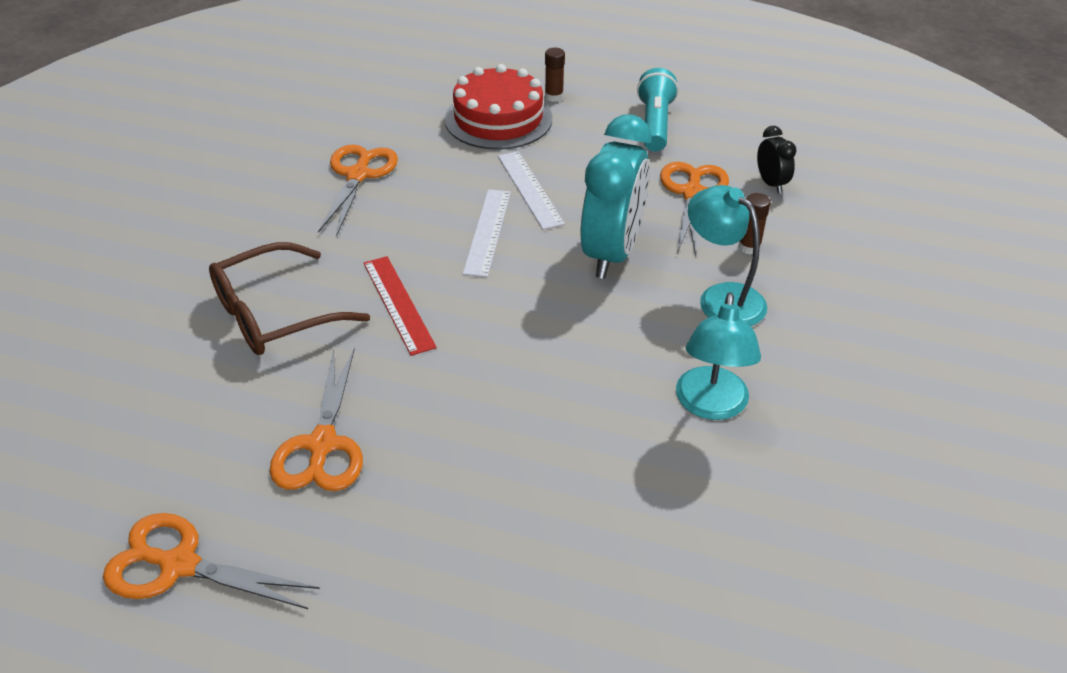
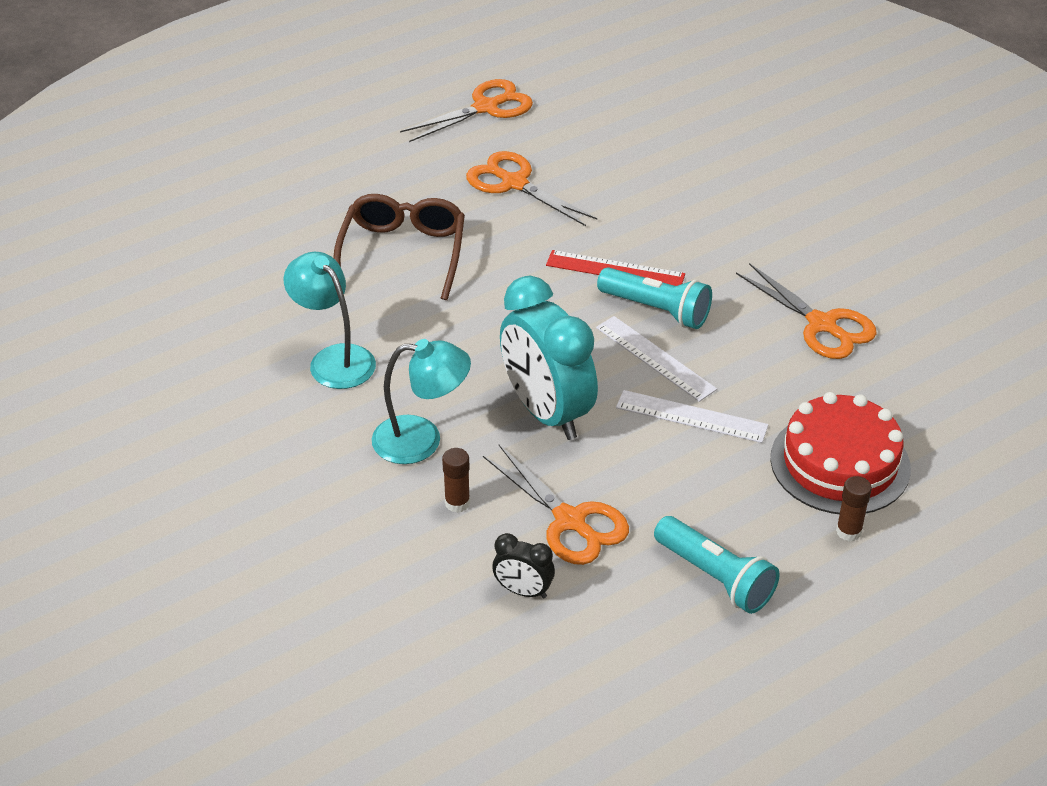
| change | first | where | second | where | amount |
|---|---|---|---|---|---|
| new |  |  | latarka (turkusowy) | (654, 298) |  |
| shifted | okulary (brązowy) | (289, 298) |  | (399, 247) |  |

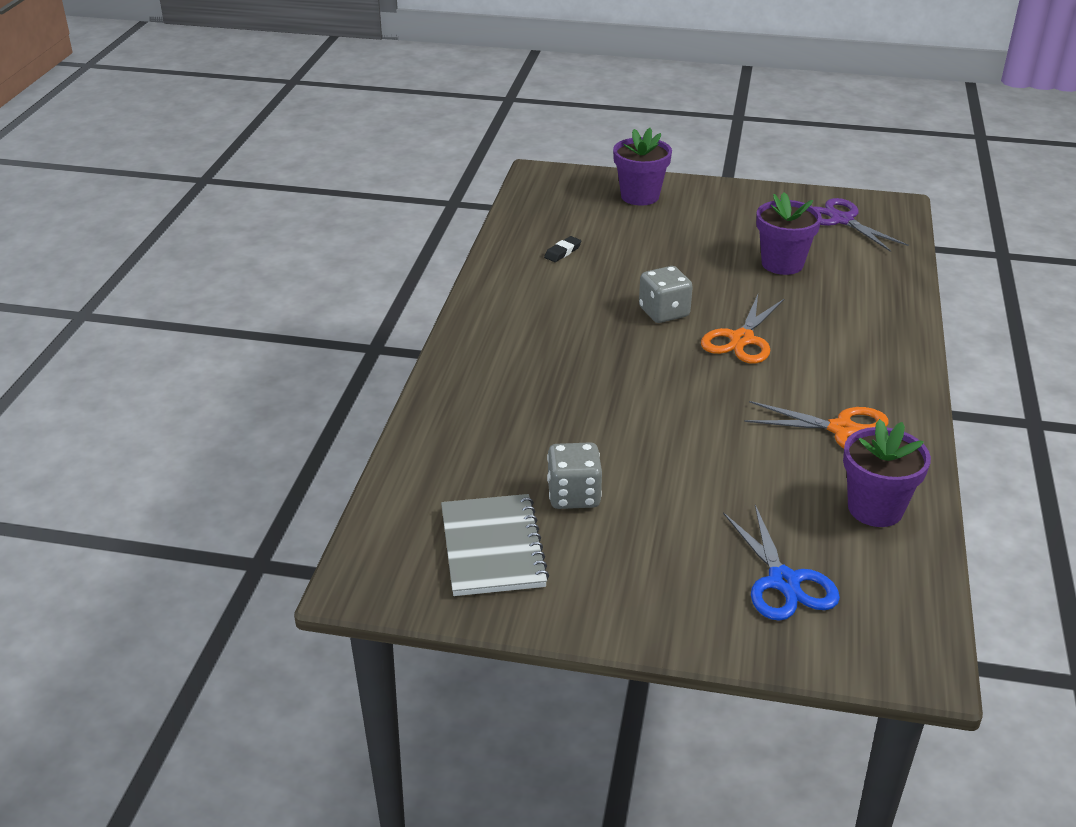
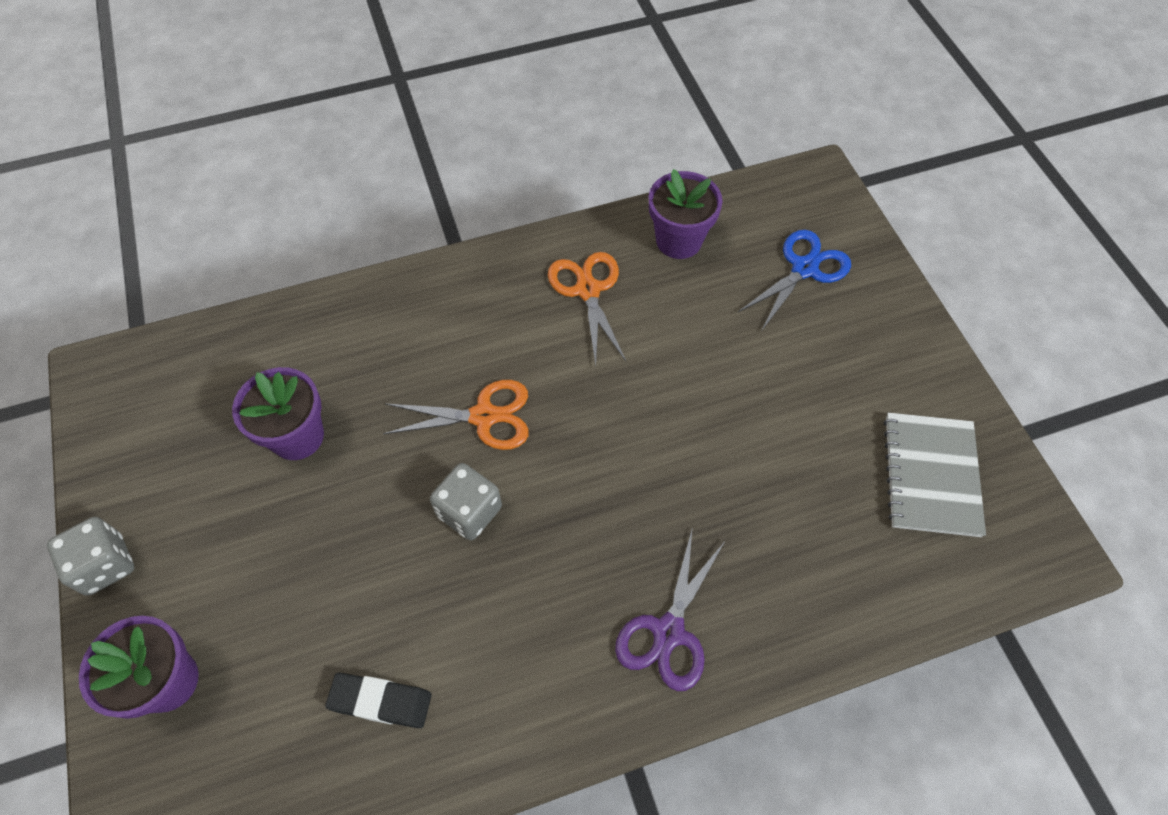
| change | first | where | second | where | amount |
|---|---|---|---|---|---|
| shifted | kostka do gry (szary) | (574, 475) |  | (90, 556) |  |
| shifted | nożyczki (fioletowy) | (861, 225) |  | (670, 609) |  |
| rotated | zeszyt (szary) | (495, 545) |  | (935, 474) | 45 degrees counterclockwise |
| scaled | gumka do mazania (czarny) | (562, 249) |  | (378, 700) | x1.56 |

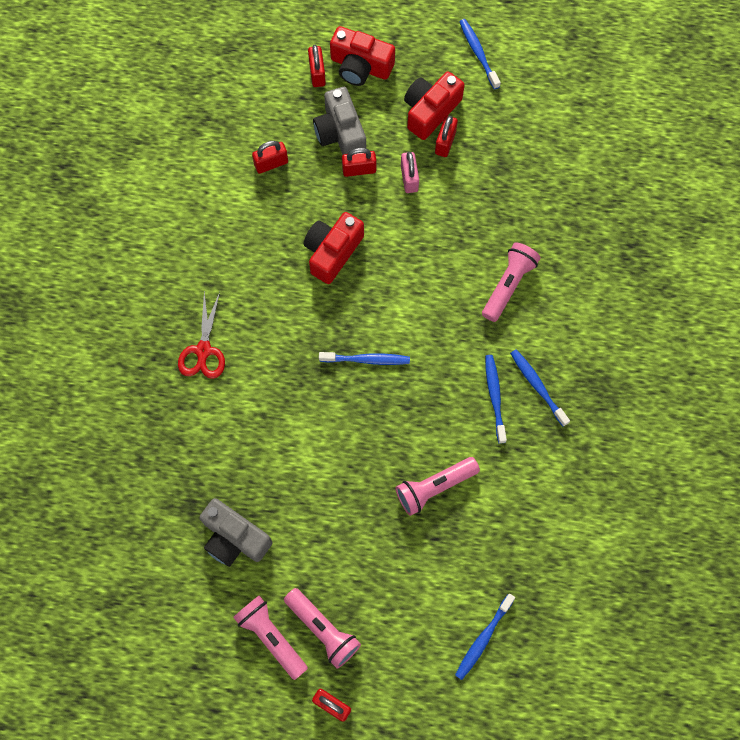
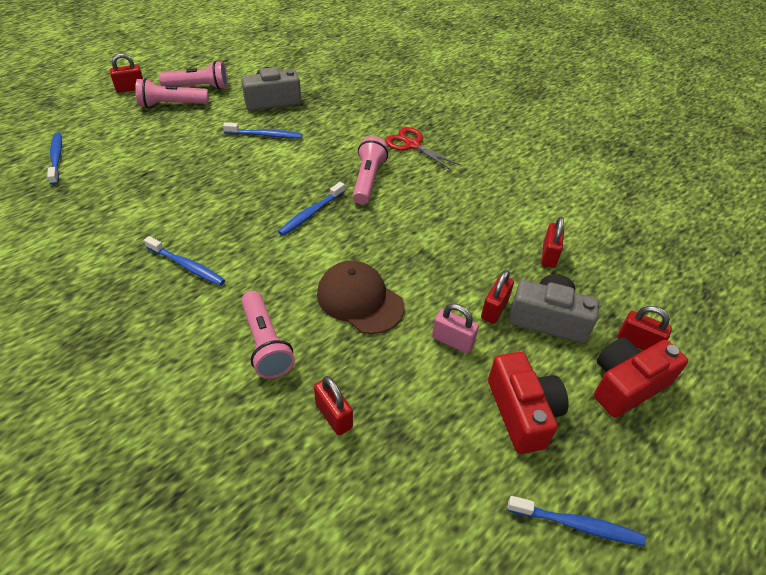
| change | first | where | second | where | amount |
|---|---|---|---|---|---|
| gone | aparat fotograficzny (czerwony) | (334, 248) |  |  |  |
| new |  |  | czapka (brązowy) | (360, 297) |  |
| shifted | latarka (różowy) | (437, 486) |  | (370, 170) |  |
| shifted | kłódka (czerwony) | (446, 136) |  | (333, 405) |  |
| shifted | szczoteczka do zębów (niebieski) | (540, 387) |  | (262, 130) |  |

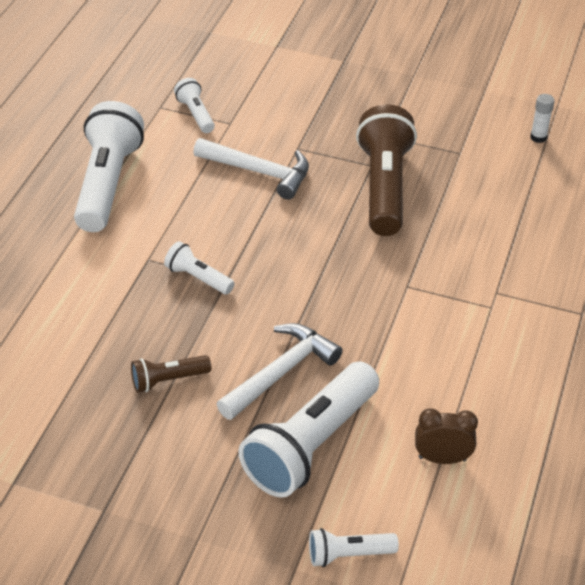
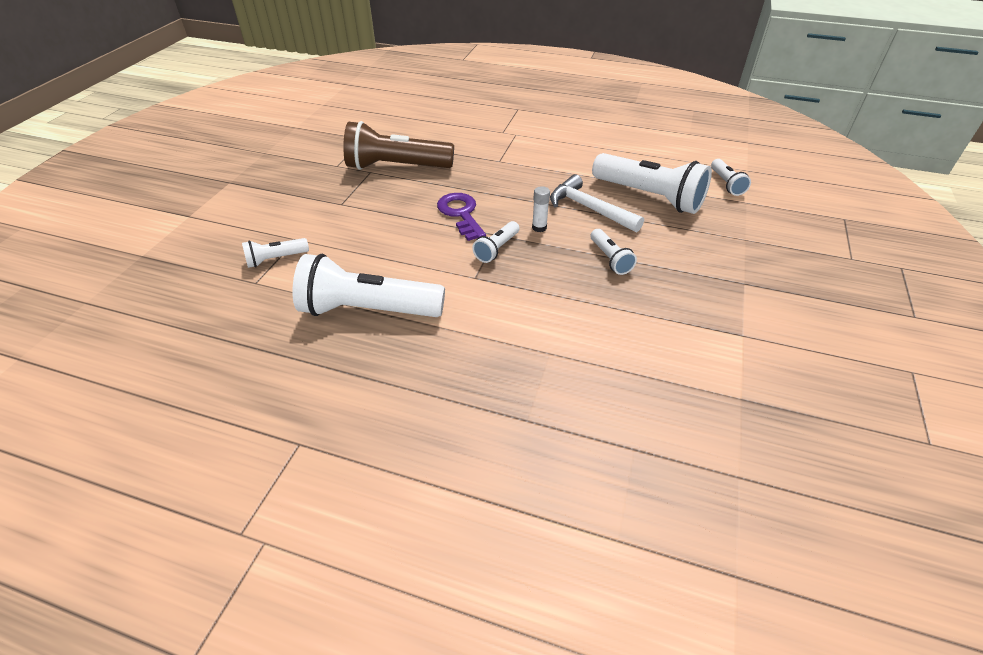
| change | first | where | second | where | amount |
|---|---|---|---|---|---|
| gone | młotek (biały) | (251, 169) |  |  |  |
| gone | budzik (brązowy) | (446, 436) |  |  |  |
| new |  |  | klucz (fioletowy) | (461, 217) |  |
| shifted | klej w sztyfcie (biały) | (542, 118) |  | (541, 209) |  |
| repainted | latarka (brązowy) | (171, 373) | latarka (biały) | (614, 252) |  |

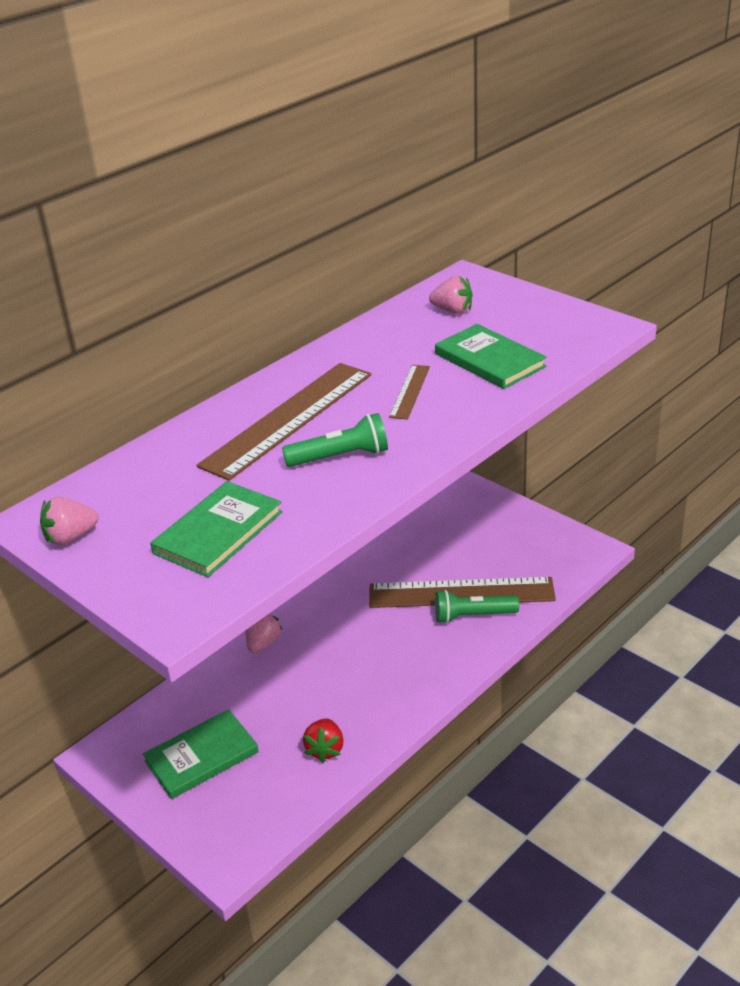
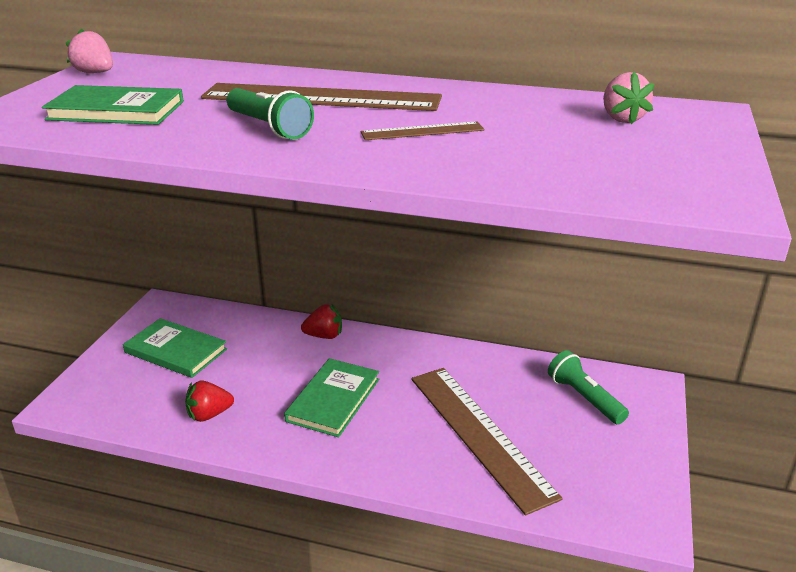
| change | first | where | second | where | amount |
|---|---|---|---|---|---|
| shifted | książka (zielony) | (491, 356) |  | (331, 397) |  |
| shifted | latarka (zielony) | (477, 606) |  | (588, 387) |  |
| repainted | truskawka (różowy) | (264, 633) | truskawka (czerwony) | (321, 321) |  |

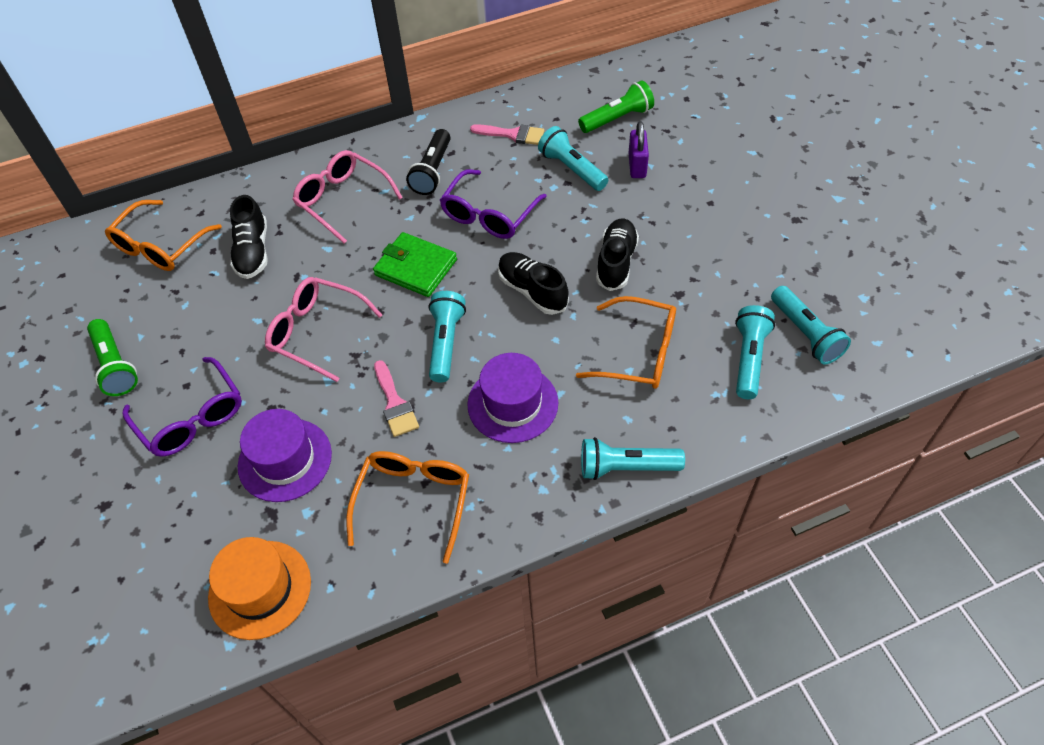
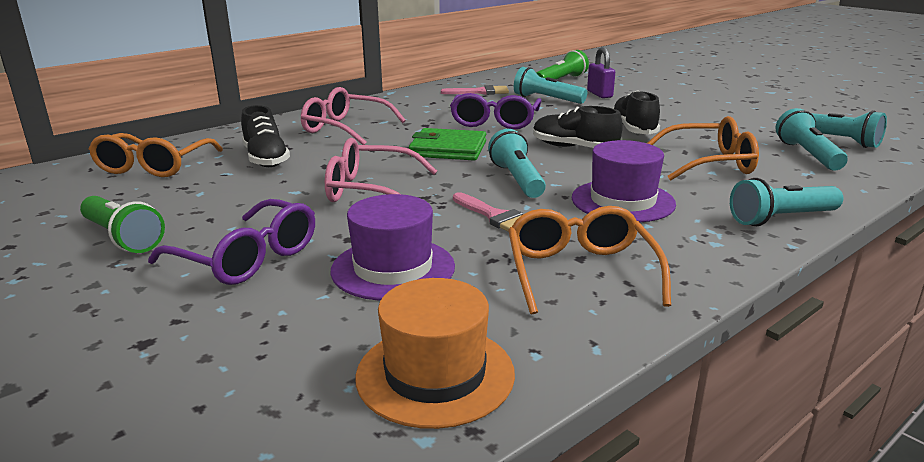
| change | first | where | second | where | amount |
|---|---|---|---|---|---|
| gone | latarka (czarny) | (428, 162) |  |  |  |

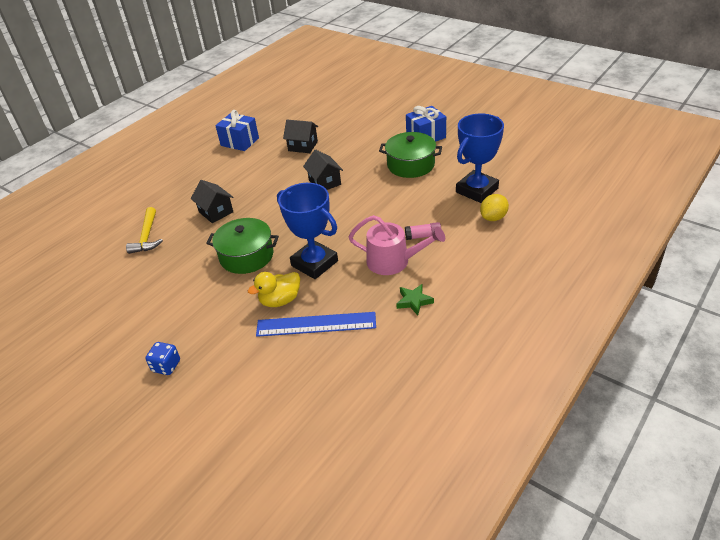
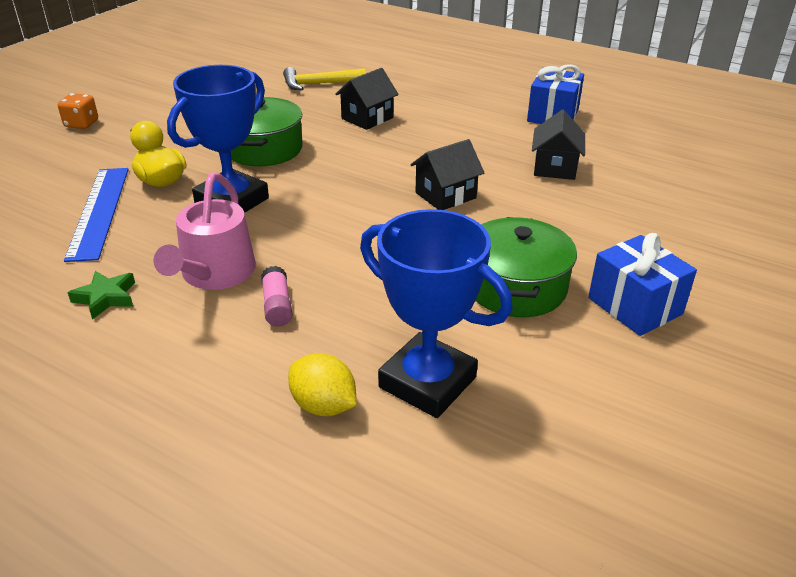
| change | first | where | second | where | amount |
|---|---|---|---|---|---|
| repainted | kostka do gry (niebieski) | (162, 358) | kostka do gry (pomarańczowy) | (78, 111) |  |

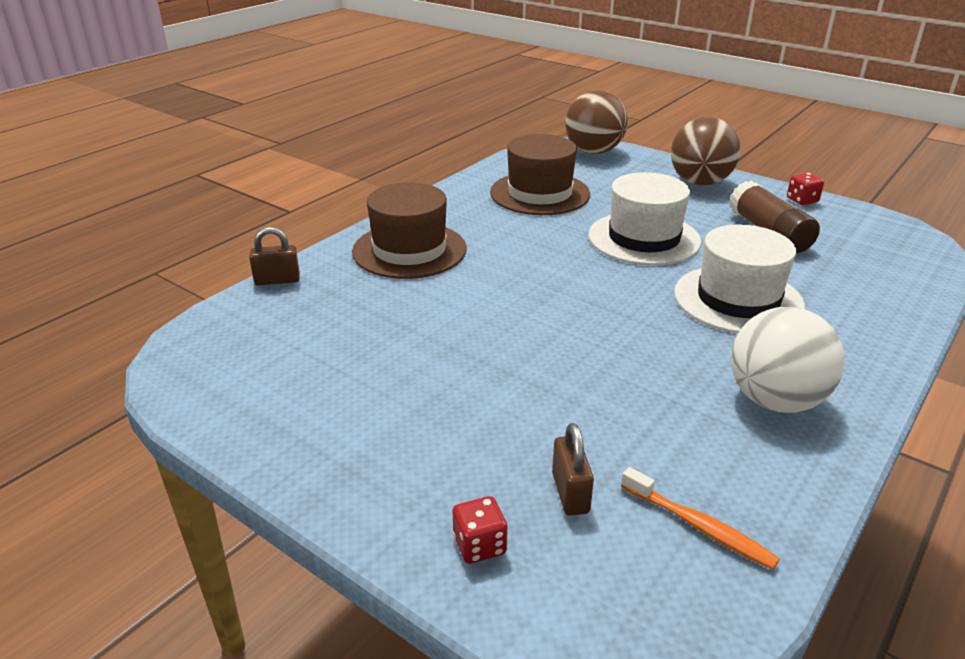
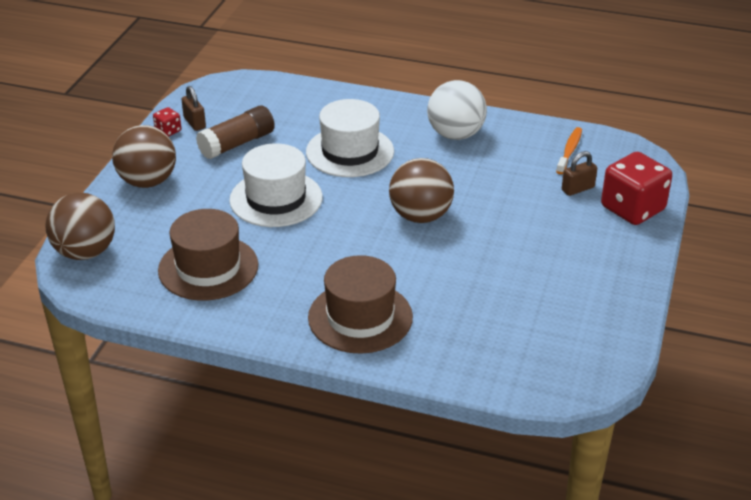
| change | first | where | second | where | amount |
|---|---|---|---|---|---|
| new |  |  | piłka (brązowy) | (421, 190) |  |
| shifted | kłódka (brązowy) | (274, 256) |  | (193, 108) |  |
| scaled | kostka do gry (czerwony) | (480, 530) |  | (636, 188) | x2.21 |

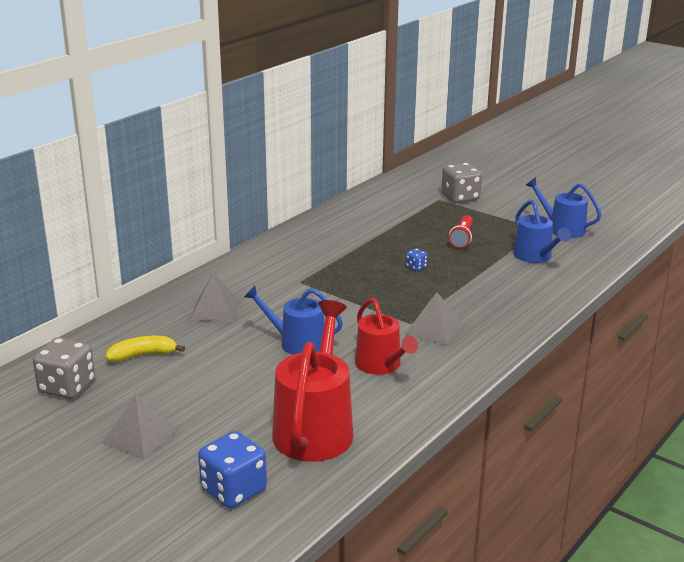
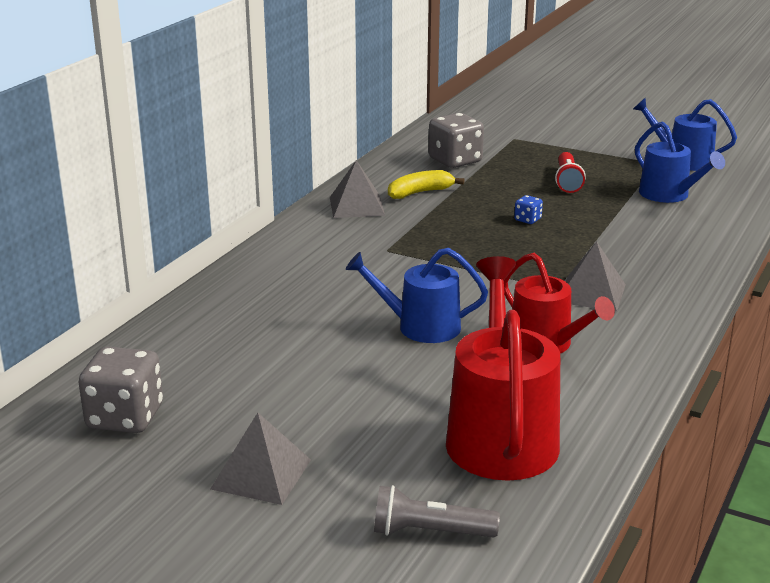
| change | first | where | second | where | amount |
|---|---|---|---|---|---|
| shifted | banan (żółty) | (145, 349) |  | (426, 184) |  |
| shifted | piramida (szary) | (215, 297) |  | (357, 189) |  |
| shifted | kostka do gry (szary) | (461, 183) |  | (456, 140) |  |
| swapped | kostka do gry (niebieski) | (232, 469) | latarka (szary) | (437, 511) |  |

